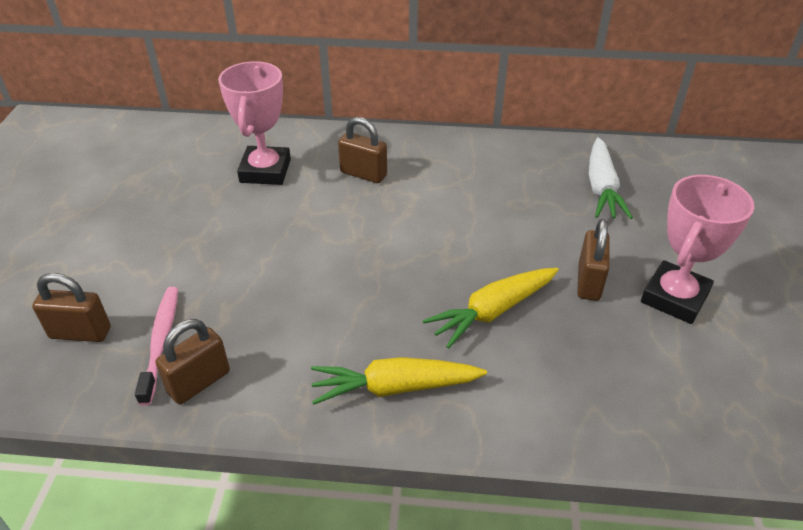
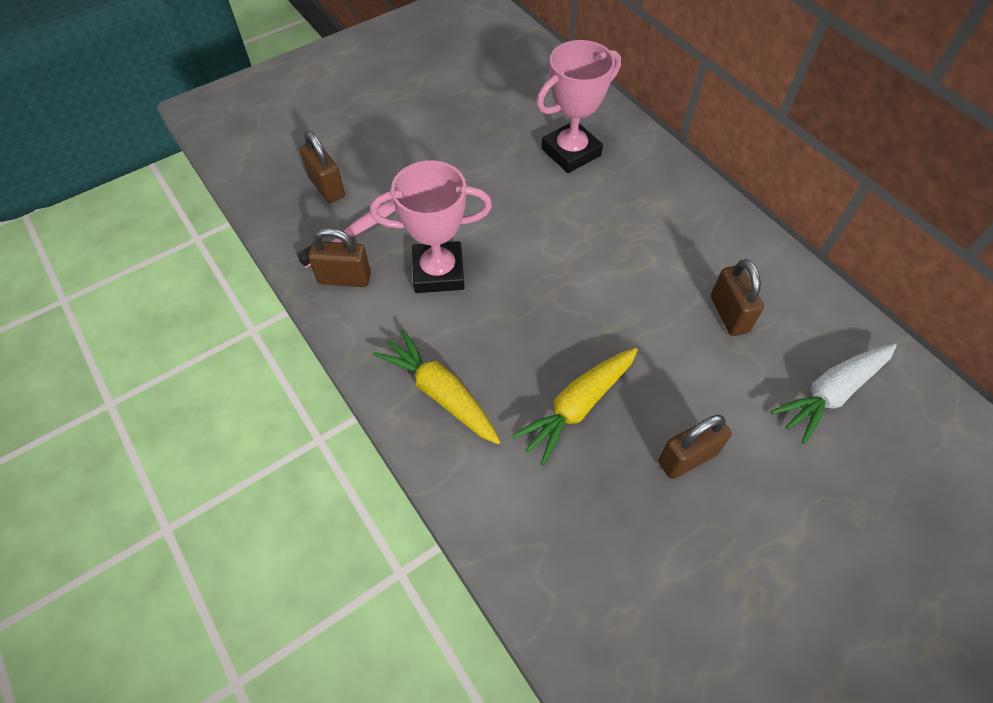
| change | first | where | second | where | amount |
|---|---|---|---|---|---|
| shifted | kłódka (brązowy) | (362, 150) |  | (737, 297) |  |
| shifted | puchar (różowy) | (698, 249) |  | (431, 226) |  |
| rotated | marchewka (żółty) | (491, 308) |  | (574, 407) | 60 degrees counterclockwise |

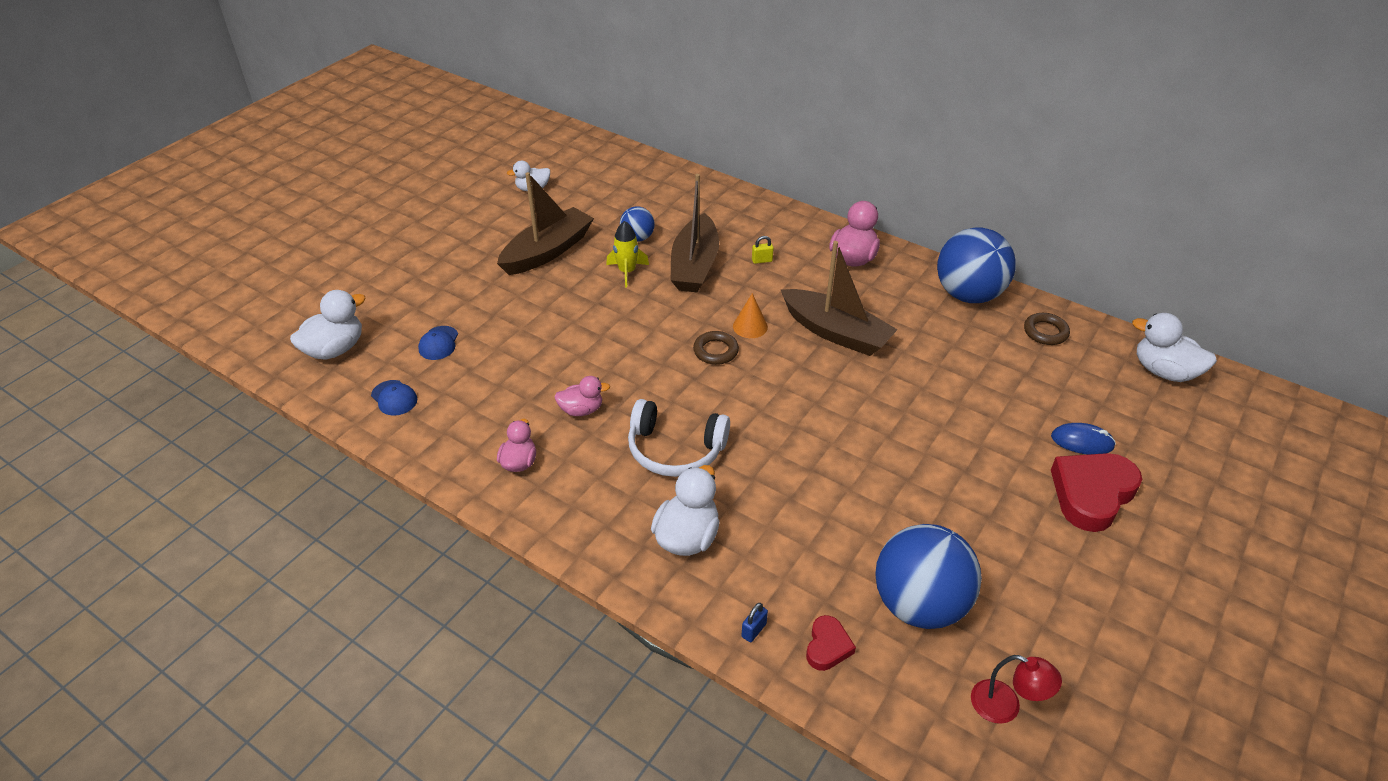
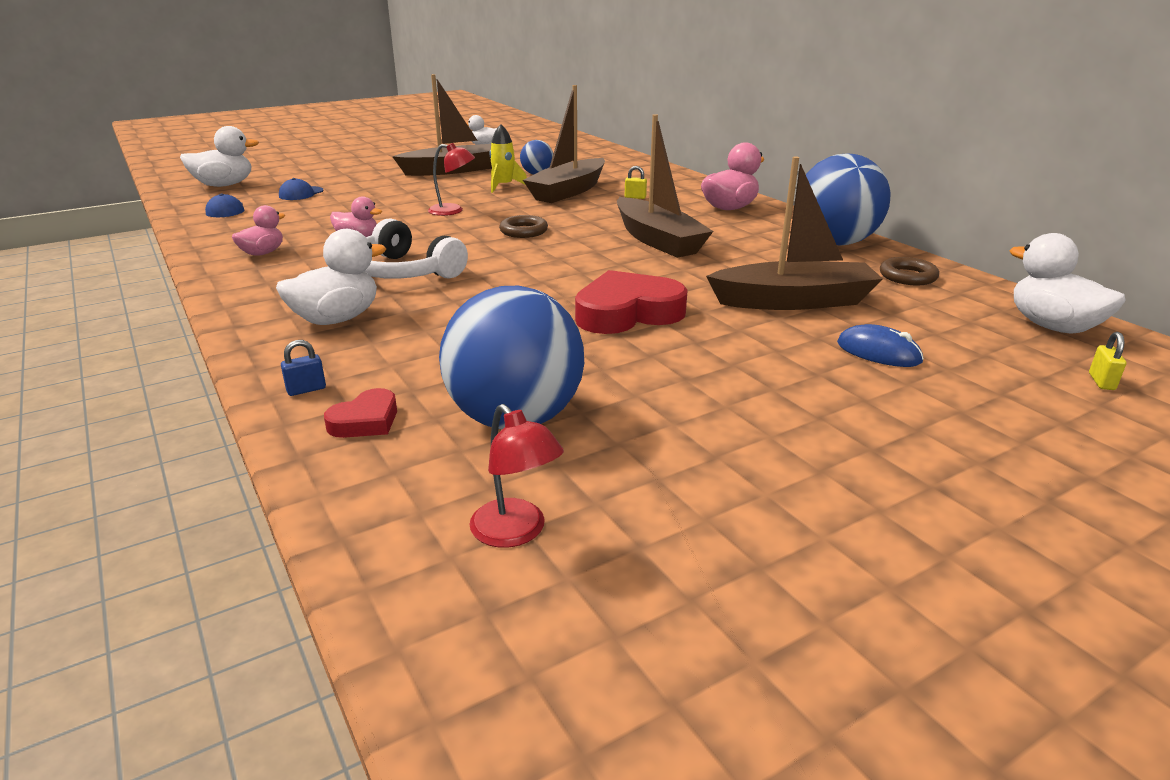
| change | first | where | second | where | amount |
|---|---|---|---|---|---|
| gone | stożek (pomarańczowy) | (750, 315) |  |  |  |
| new |  |  | lampka (czerwony) | (451, 179) |  |
| new |  |  | łódka (brązowy) | (794, 233) |  |
| new |  |  | kłódka (żółty) | (1107, 361) |  |
| shifted | serce (czerwony) | (1096, 492) |  | (631, 302) |  |

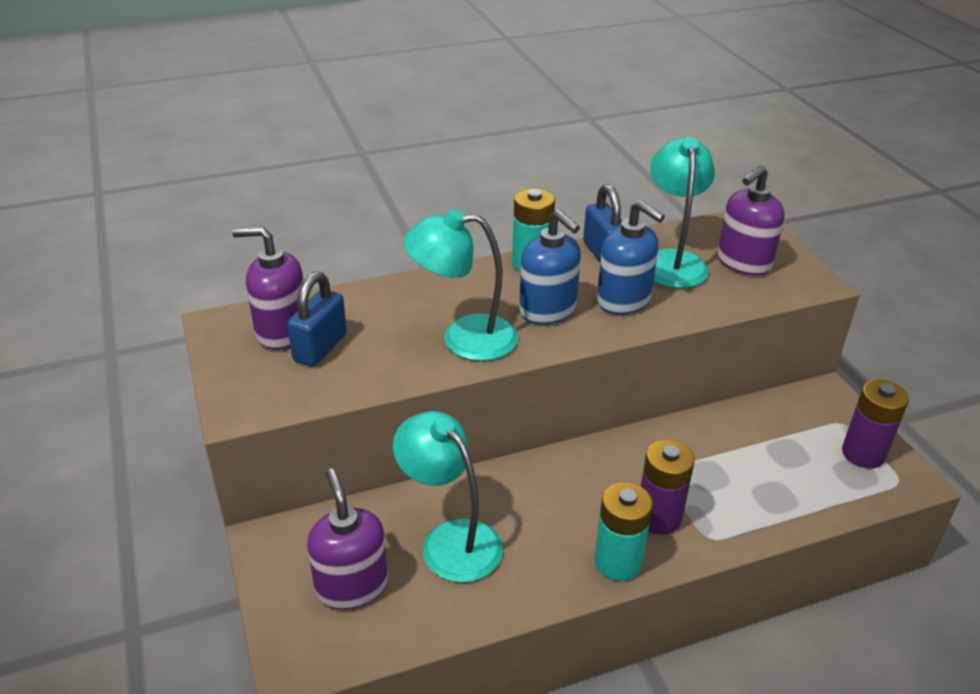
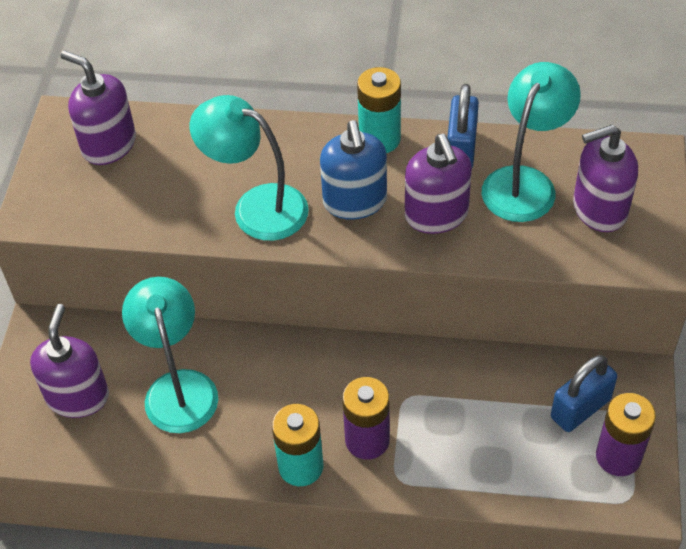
| change | first | where | second | where | amount |
|---|---|---|---|---|---|
| shifted | kłódka (niebieski) | (317, 318) |  | (584, 393) |  |
| repainted | dozownik mydła (niebieski) | (631, 257) | dozownik mydła (fioletowy) | (438, 184) |  |

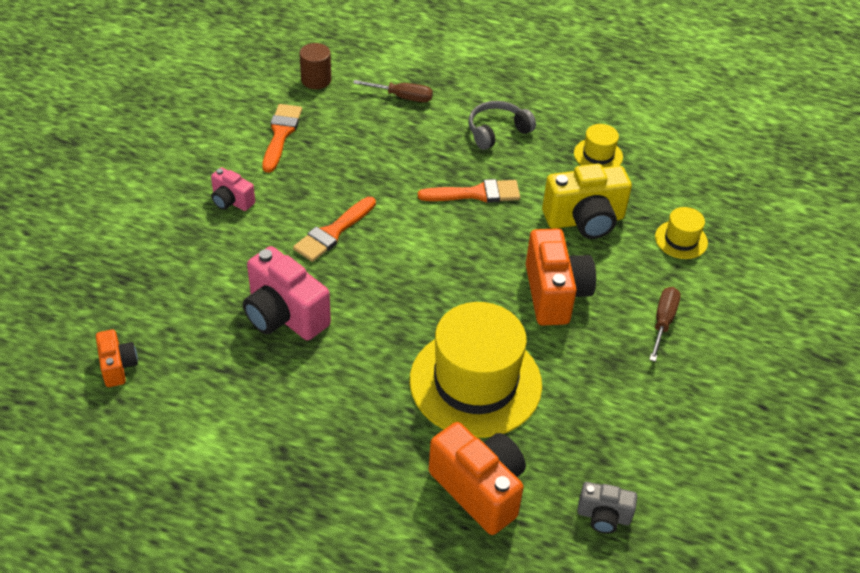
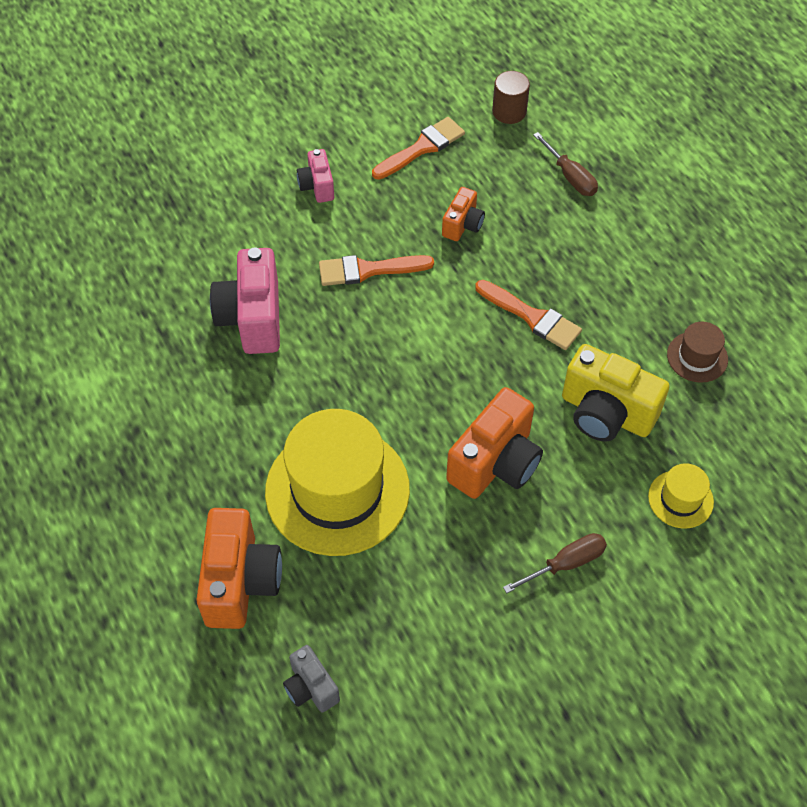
| change | first | where | second | where | amount |
|---|---|---|---|---|---|
| gone | słuchawki (szary) | (502, 125) |  |  |  |
| shifted | aparat fotograficzny (pomarańczowy) | (117, 358) |  | (463, 214) |  |
| repainted | kapelusz (żółty) | (598, 145) | kapelusz (brązowy) | (697, 352) |  |

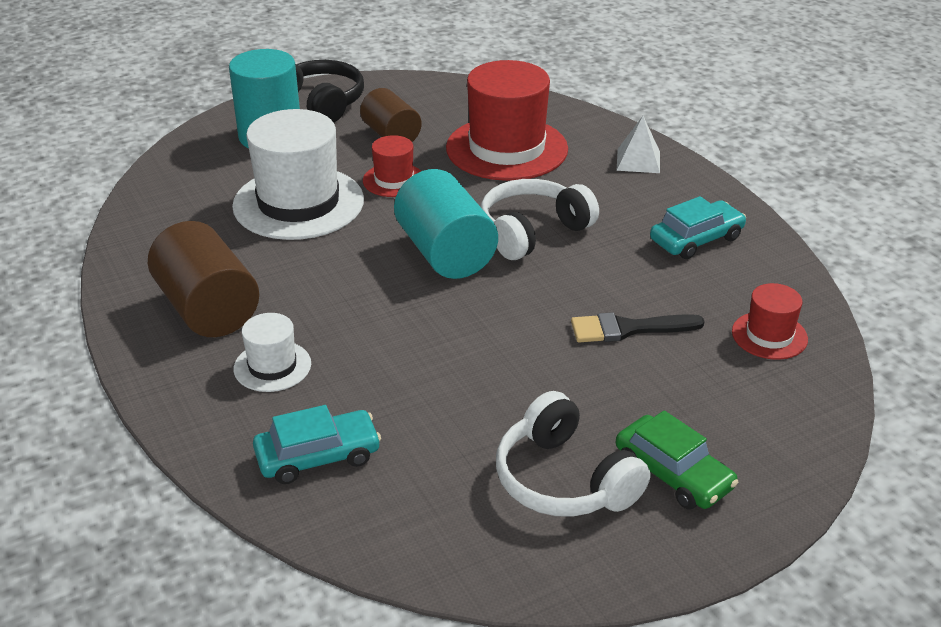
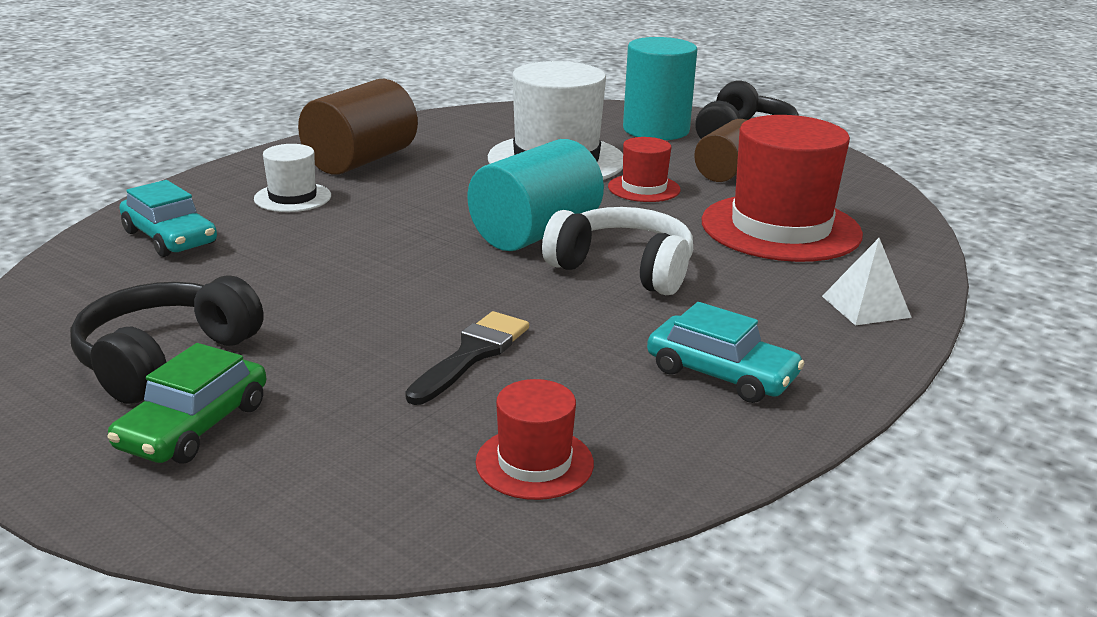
| change | first | where | second | where | amount |
|---|---|---|---|---|---|
| repainted | słuchawki (biały) | (573, 454) | słuchawki (czarny) | (166, 340) |  |
| rotated | pędzel (czarny) | (638, 327) |  | (467, 358) | 60 degrees clockwise |

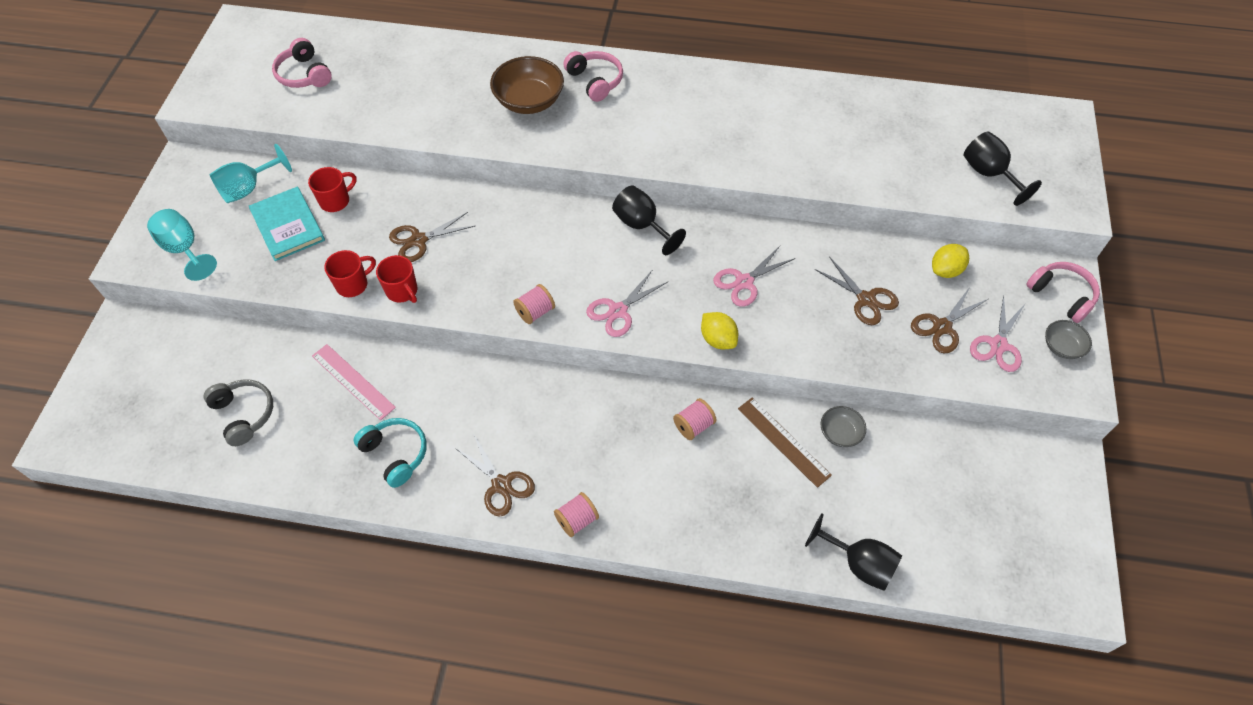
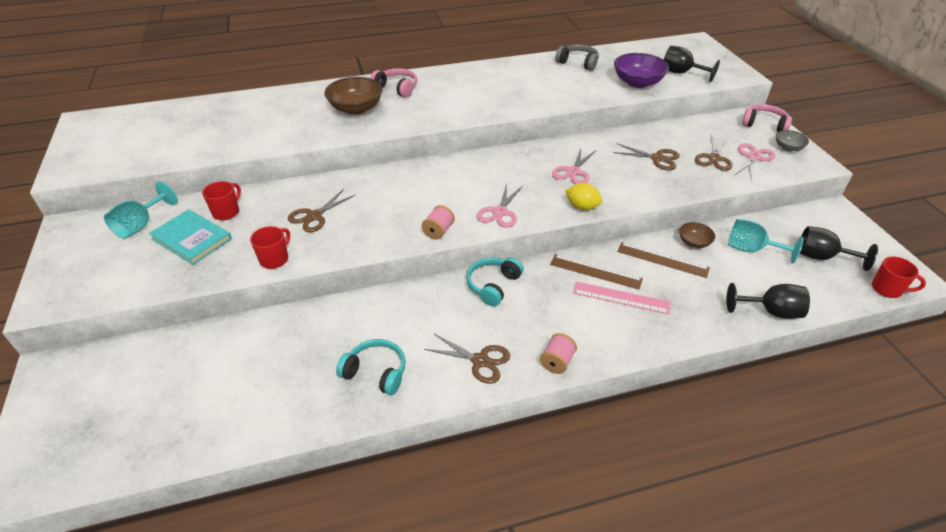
| change | first | where | second | where | amount |
|---|---|---|---|---|---|
| gone | słuchawki (różowy) | (302, 63) |  |  |  |
| gone | cytryna (żółty) | (950, 261) |  |  |  |
| new |  |  | słuchawki (turkusowy) | (495, 281) |  |
| new |  |  | miska (fioletowy) | (641, 70) |  |
| shifted | kielich (turkusowy) | (182, 245) |  | (765, 241) |  |
| shifted | słuchawki (szary) | (238, 412) |  | (577, 57) |  |
| shifted | linijka (różowy) | (354, 382) |  | (621, 298) |  |
| shifted | kubek (czerwony) | (396, 279) |  | (899, 277) |  |
| shifted | kielich (czarny) | (649, 220) |  | (839, 248) |  |
| swapped | szpulka (różowy) | (694, 419) | linijka (brązowy) | (596, 271) |  |
| repainted | miska (szary) | (843, 426) | miska (brązowy) | (697, 235) |  |
| rotated | nożyczki (różowy) | (998, 333) |  | (755, 162) | 150 degrees counterclockwise |

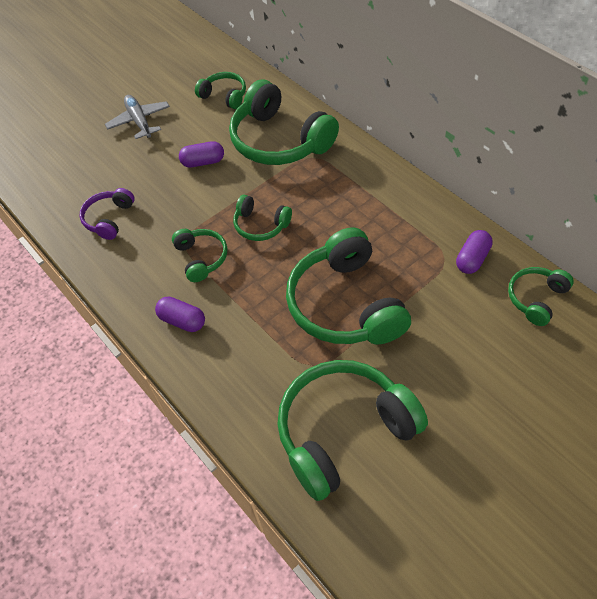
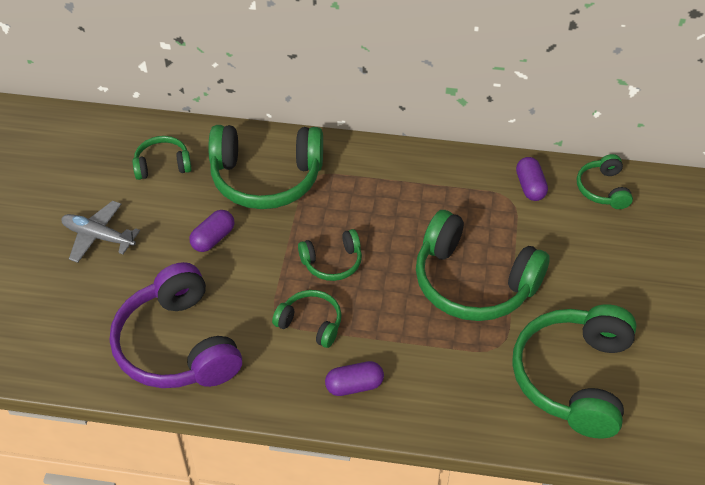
| change | first | where | second | where | amount |
|---|---|---|---|---|---|
| scaled | słuchawki (fioletowy) | (107, 214) |  | (176, 325) | x1.98 |

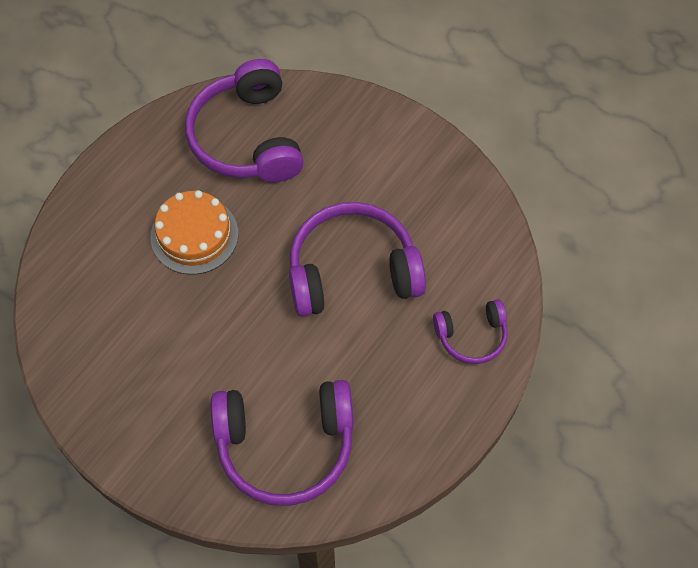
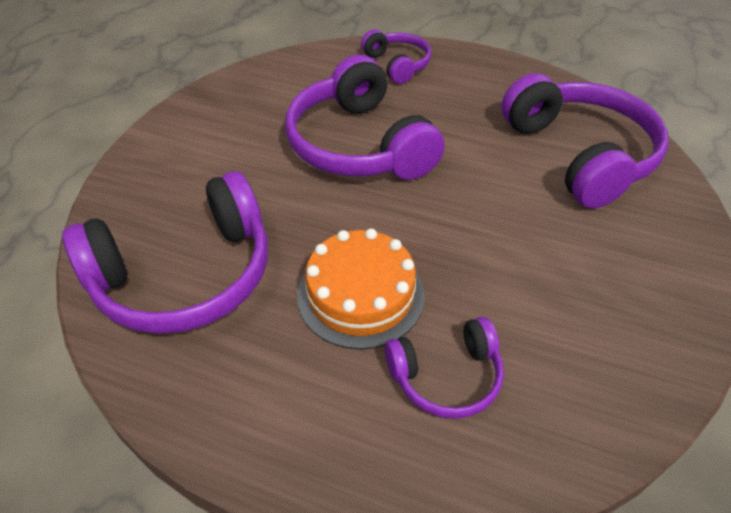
| change | first | where | second | where | amount |
|---|---|---|---|---|---|
| new |  |  | słuchawki (fioletowy) | (444, 368) |  |

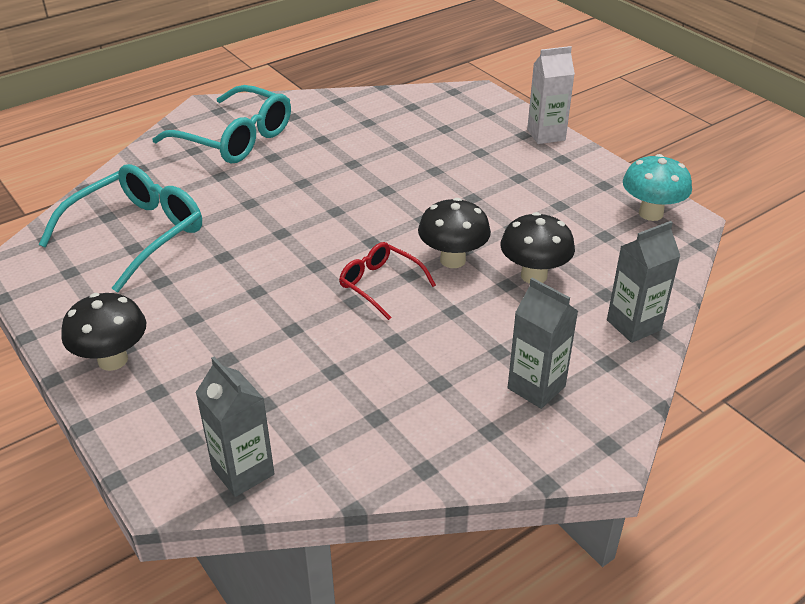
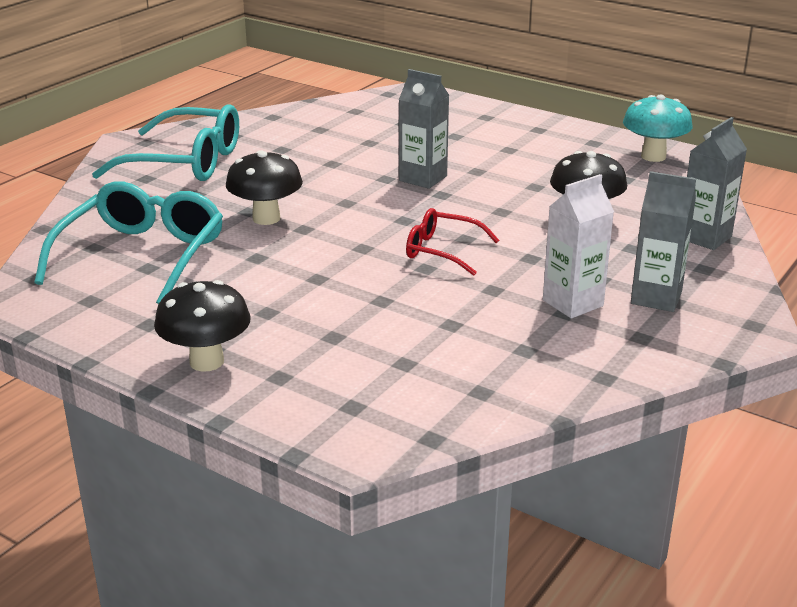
| change | first | where | second | where | amount |
|---|---|---|---|---|---|
| shifted | karton mleka (szary) | (234, 427) |  | (424, 129) |  |
| shifted | grzyb (czarny) | (454, 233) |  | (264, 187) |  |
| shifted | karton mleka (biały) | (551, 95) |  | (578, 246) |  |

